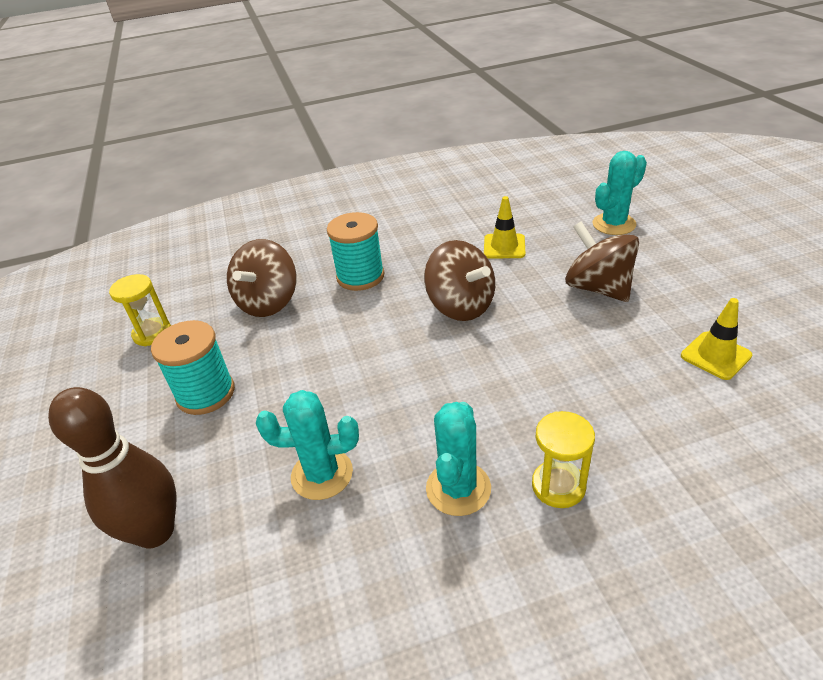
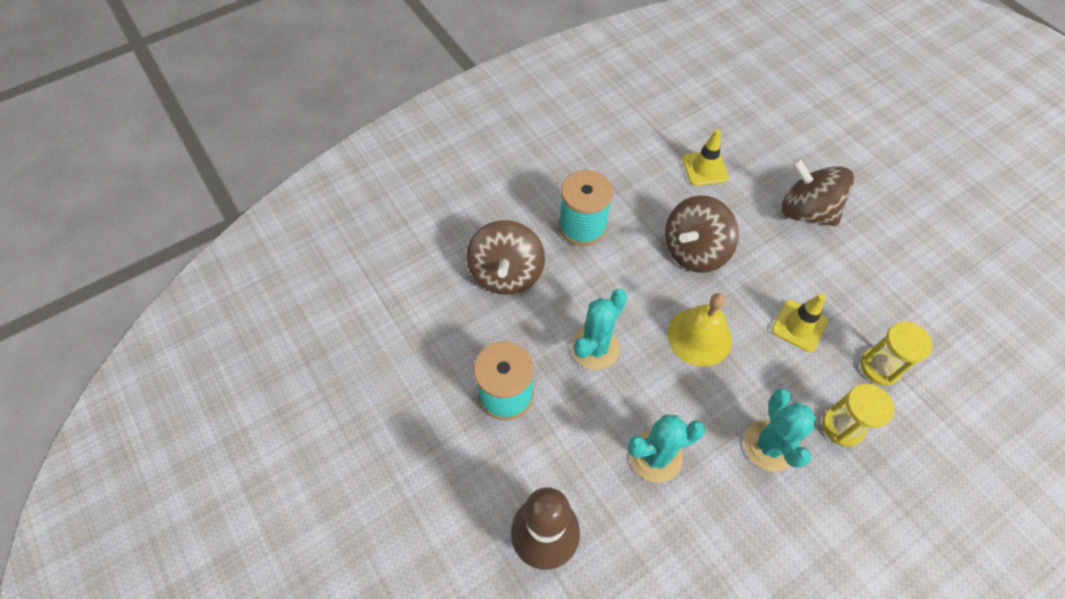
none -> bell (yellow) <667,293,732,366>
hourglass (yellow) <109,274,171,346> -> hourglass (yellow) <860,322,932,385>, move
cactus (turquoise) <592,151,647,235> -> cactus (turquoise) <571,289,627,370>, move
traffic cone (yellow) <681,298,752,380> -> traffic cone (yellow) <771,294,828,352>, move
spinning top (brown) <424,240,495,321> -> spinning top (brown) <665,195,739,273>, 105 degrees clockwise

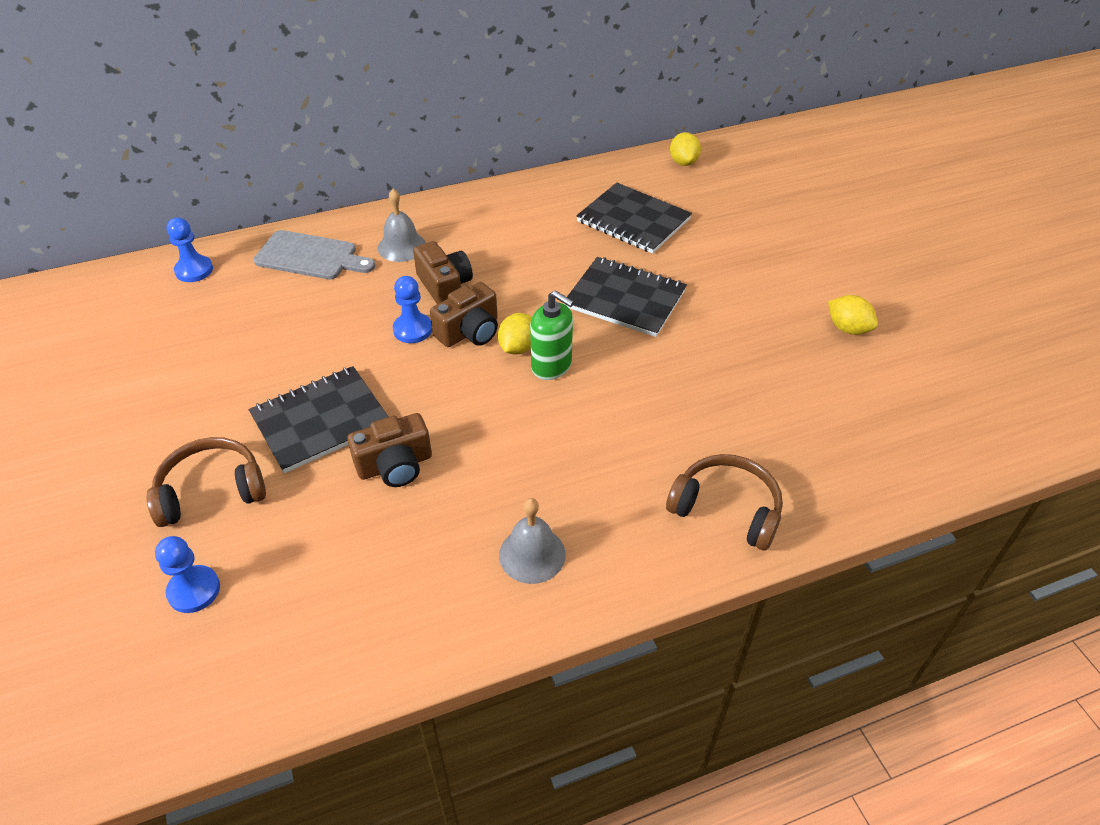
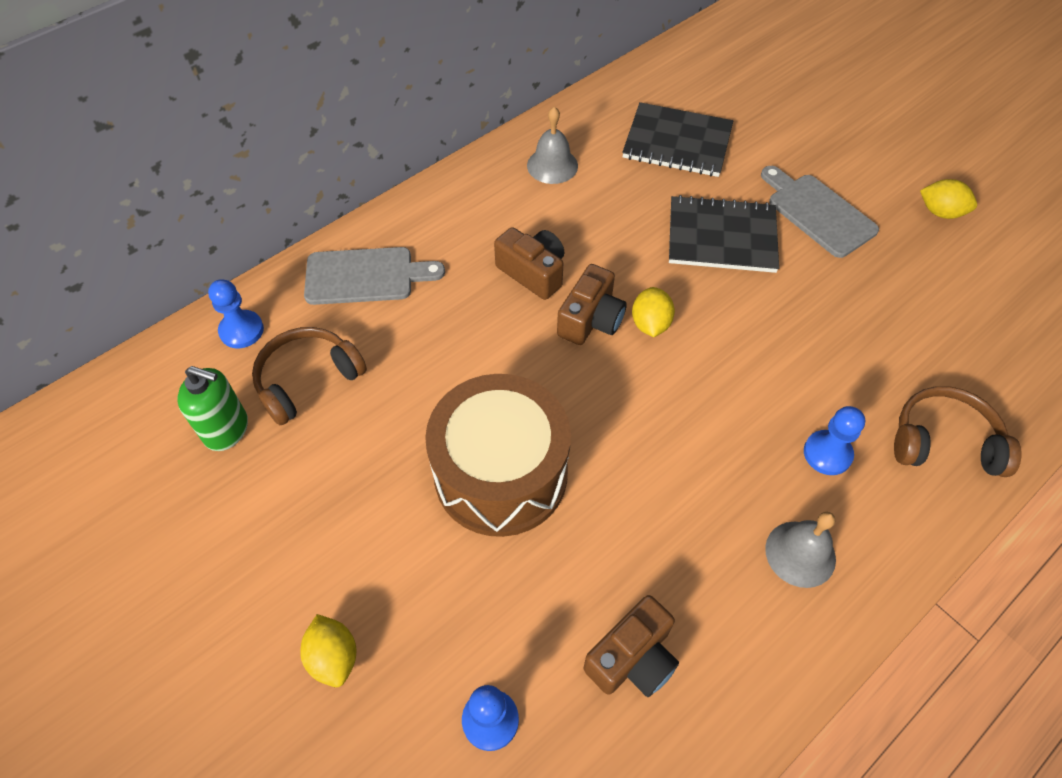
none -> cutting board (grey) <761,166,879,258>
headphones (brown) <147,437,266,527> -> headphones (brown) <252,327,367,425>, move
camera (brown) <347,413,432,487> -> camera (brown) <584,595,679,697>, move
bell (grey) <378,189,426,262> -> bell (grey) <527,107,578,184>, move
pawn (blue) <393,276,432,343> -> pawn (blue) <804,406,865,475>, move
soap dispenser (green) <530,290,574,380> -> soap dispenser (green) <177,366,248,451>, move
lemon (yellow) <670,132,701,166> -> lemon (yellow) <300,614,356,687>, move
notebook (black) <249,366,388,473> -> drum (brown) <425,374,571,537>

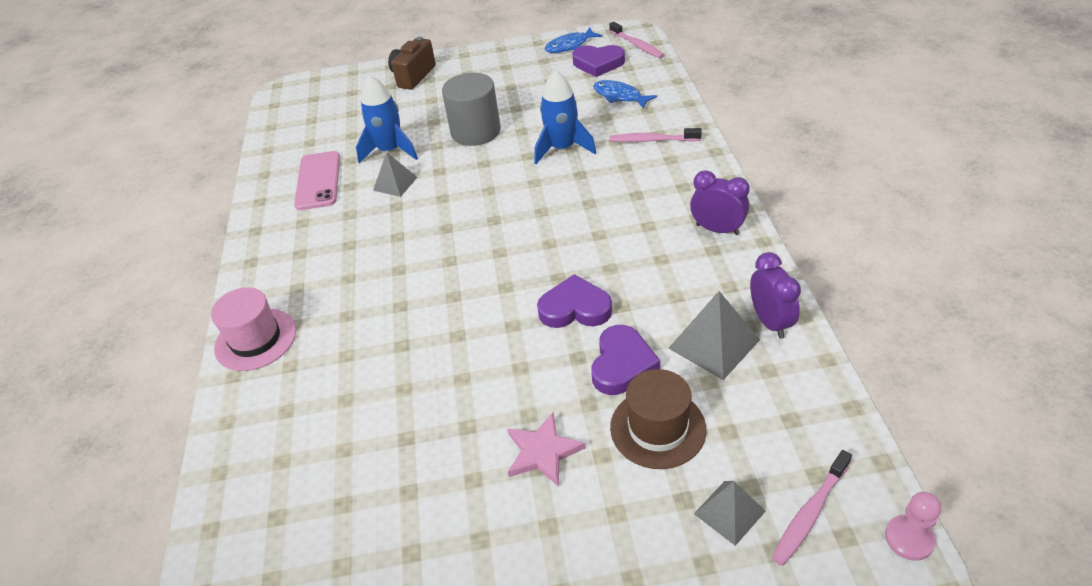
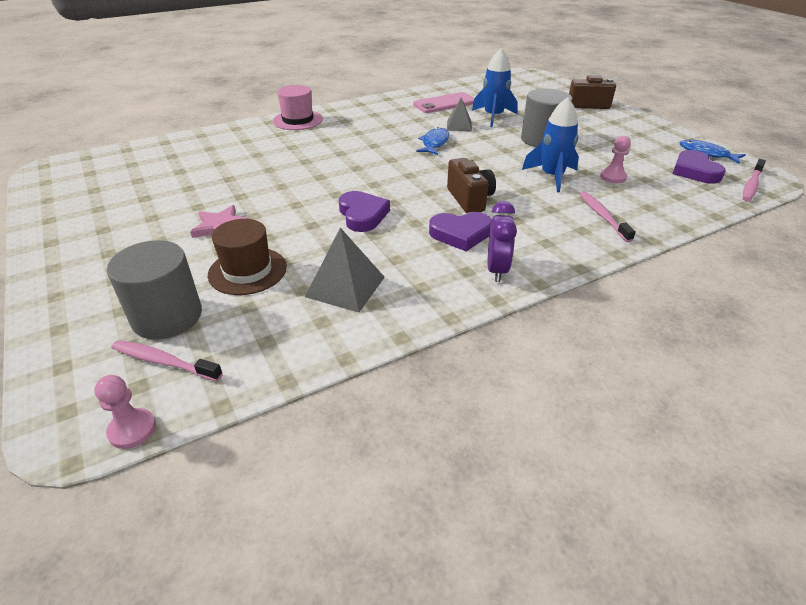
clock (purple) <750,252,801,339> -> none
none -> camera (brown) <447,158,496,213>
none -> pawn (pink) <600,136,631,183>
heart (purple) <591,325,660,395> -> heart (purple) <429,212,492,251>, move
fish (blue) <593,80,657,109> -> fish (blue) <416,127,449,155>, move
pyramid (grey) <694,481,766,546> -> cylinder (grey) <107,240,202,339>

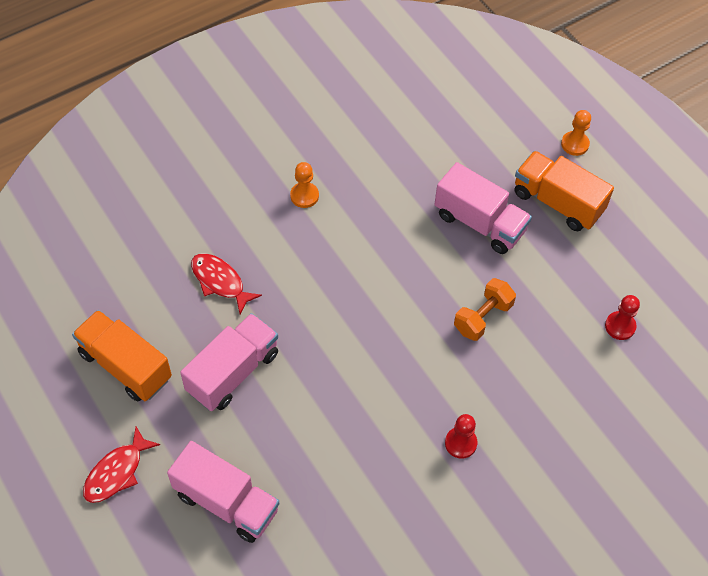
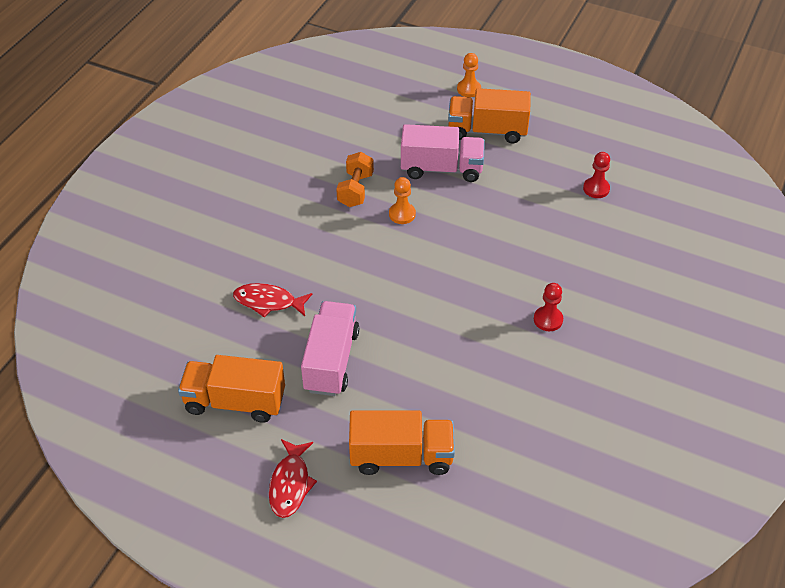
pawn (orange) <290,162,319,208> -> pawn (orange) <389,177,416,224>, move
dumbbell (orange) <454,278,516,341> -> dumbbell (orange) <336,152,374,207>, move
truck (pink) <167,441,279,543> -> truck (orange) <349,410,455,475>

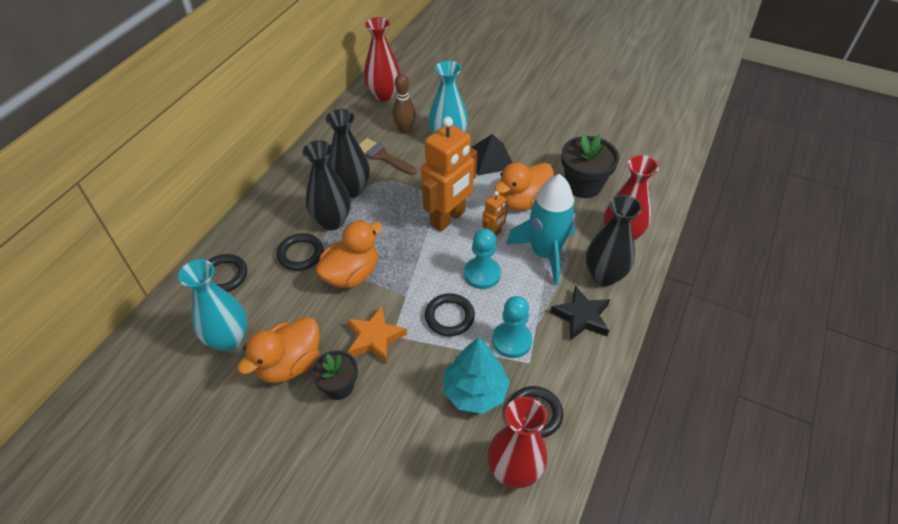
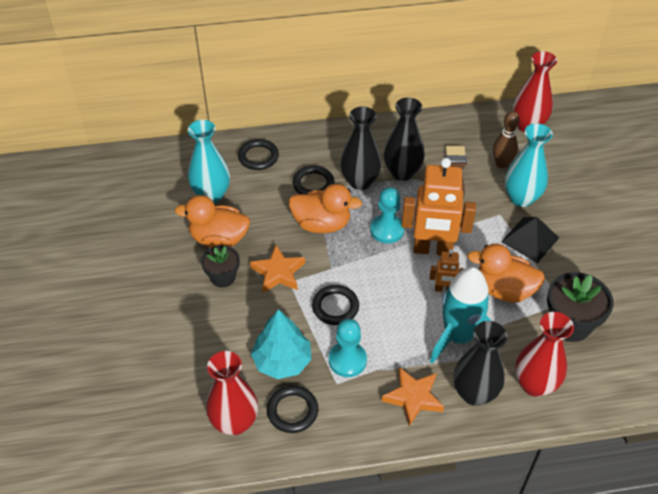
pawn (turquoise) <464,229,501,289> -> pawn (turquoise) <370,187,404,243>, move
star (black) <550,286,610,341> -> star (orange) <382,367,444,426>

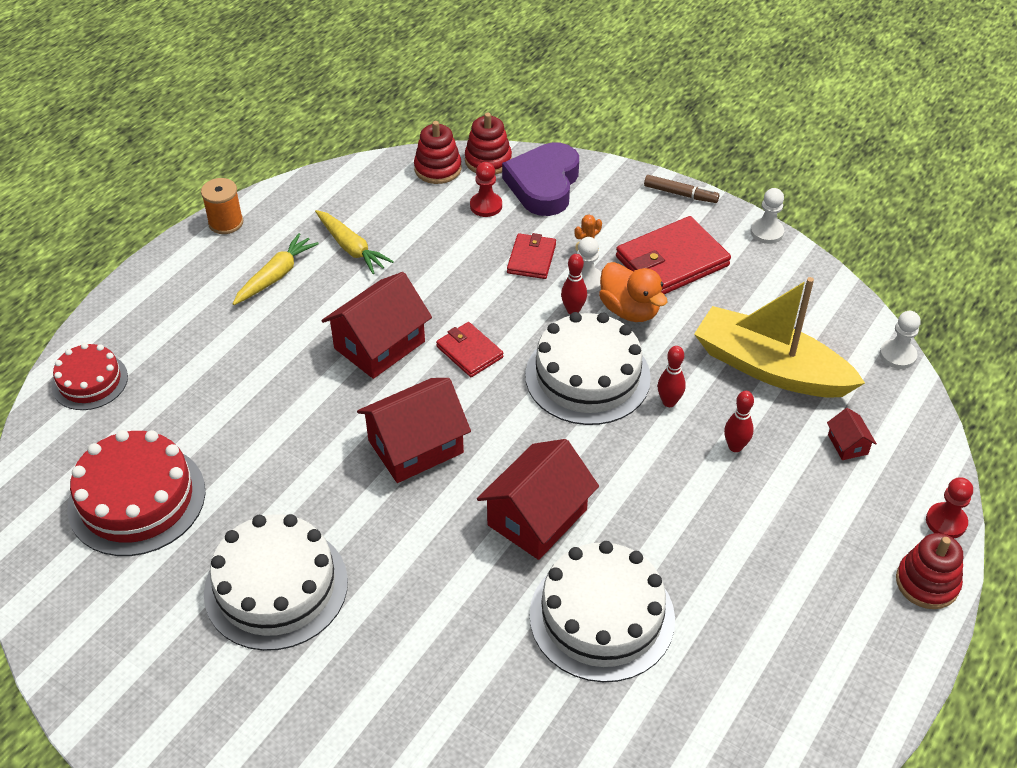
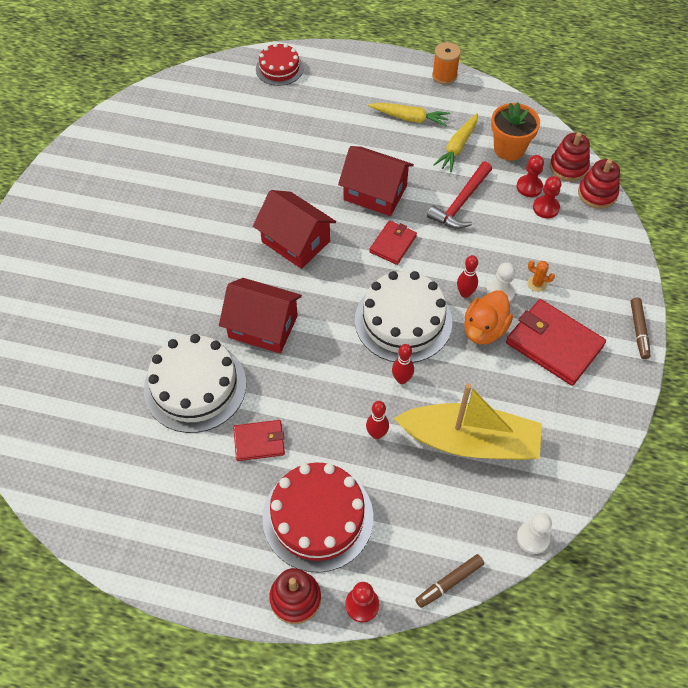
cake (white) <204,514,348,651> -> none
heart (purple) <502,142,579,216> -> none
pawn (white) <750,188,784,244> -> none
house (red) <827,408,877,460> -> none
none -> marker (brown) <415,554,484,608>
none -> hammer (red) <427,161,492,229>
none -> flower pot (orange) <491,102,540,161>
none -> pawn (red) <516,155,544,197>
cake (red) <67,430,205,556> -> cake (red) <262,463,373,573>, move
wallet (red) <507,233,556,279> -> wallet (red) <233,420,285,461>, move
boat (yellow) <694,277,865,398> -> boat (yellow) <394,383,542,460>, 90 degrees clockwise

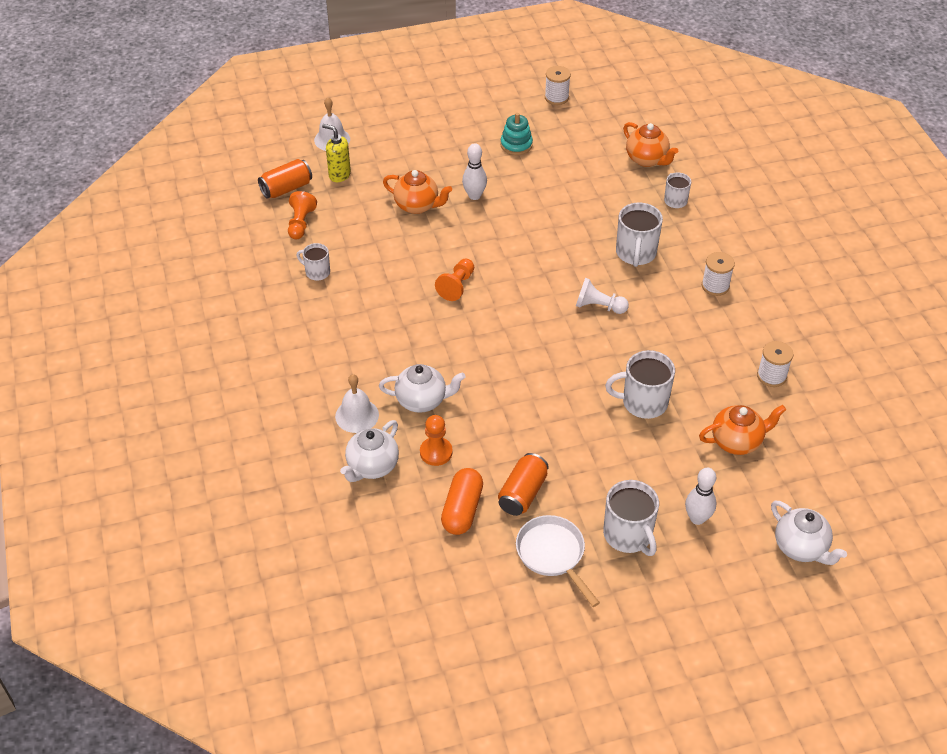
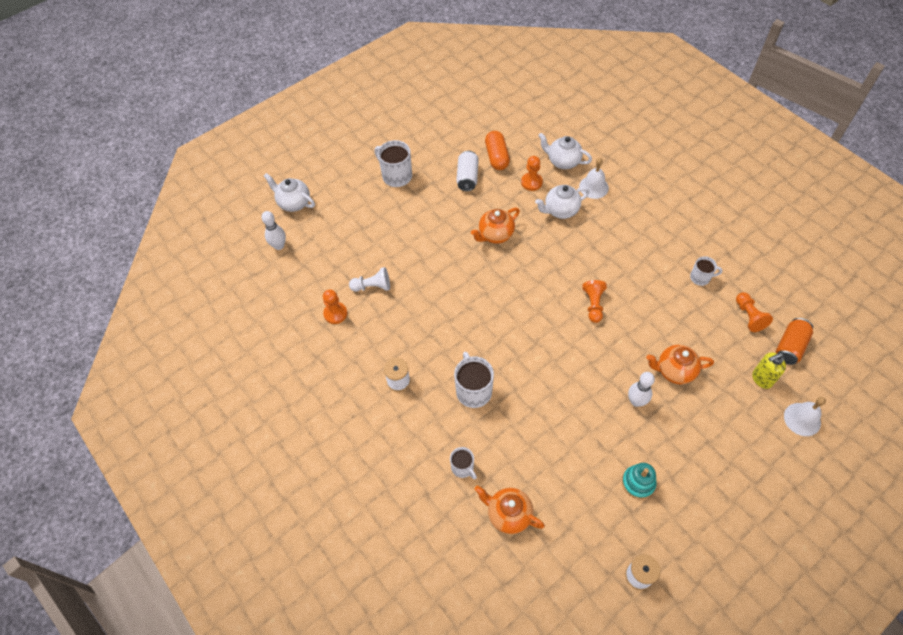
pan (white) <516,515,600,607> -> none
mug (white) <605,350,675,419> -> none
pawn (white) <576,278,629,314> -> pawn (white) <349,267,390,292>, move
bowling pin (white) <685,468,717,525> -> bowling pin (white) <262,211,286,250>, move
teapot (orange) <699,405,786,455> -> teapot (orange) <471,208,520,244>, move
spool (white) <757,341,793,387> -> pawn (orange) <323,289,347,324>
can (orange) <498,453,549,516> -> can (white) <456,151,479,191>
soap dispenser (yellow) <322,124,351,182> -> soap dispenser (yellow) <752,352,786,389>, 150 degrees clockwise
teapot (white) <340,420,399,482> -> teapot (white) <538,133,592,169>, 75 degrees counterclockwise

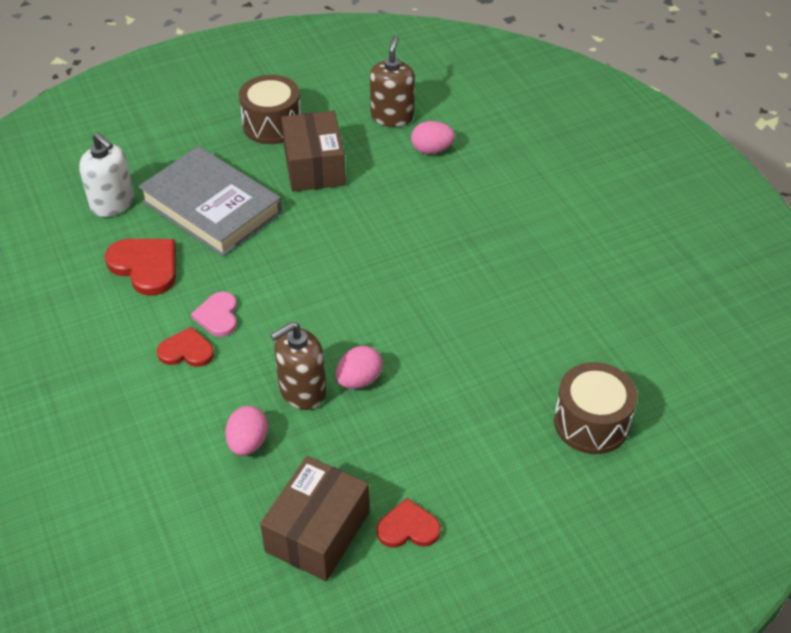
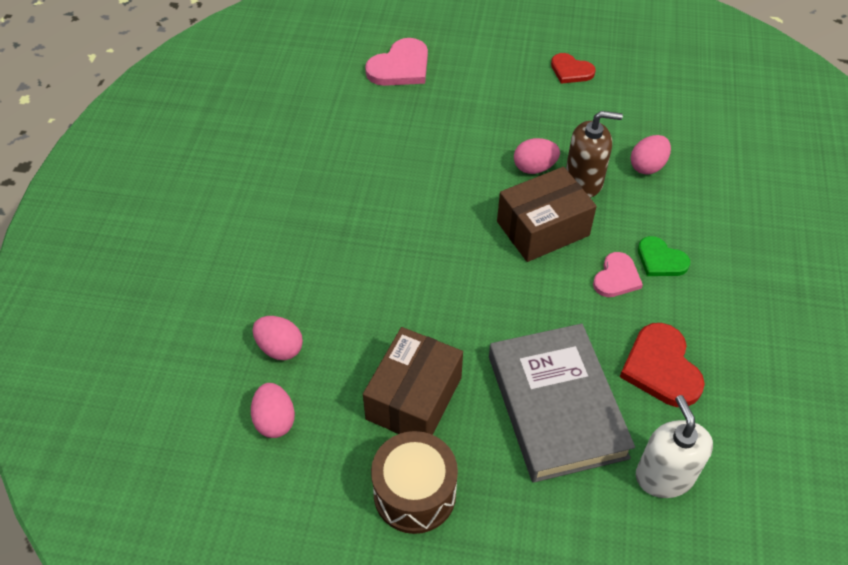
box (brown) <260,456,370,581> -> box (brown) <497,167,597,262>, move
soap dispenser (brown) <370,35,415,127> -> egg (pink) <251,383,295,438>
drum (brown) <554,362,638,454> -> heart (pink) <365,38,428,86>
heart (red) <157,327,214,367> -> heart (green) <638,236,690,276>

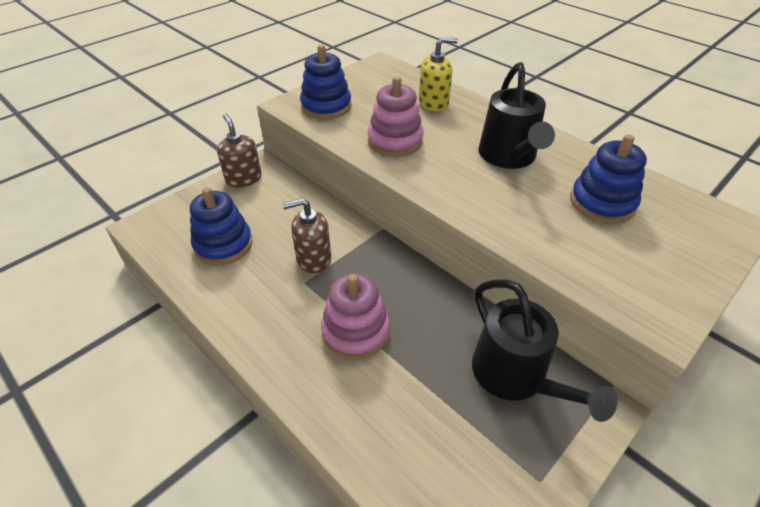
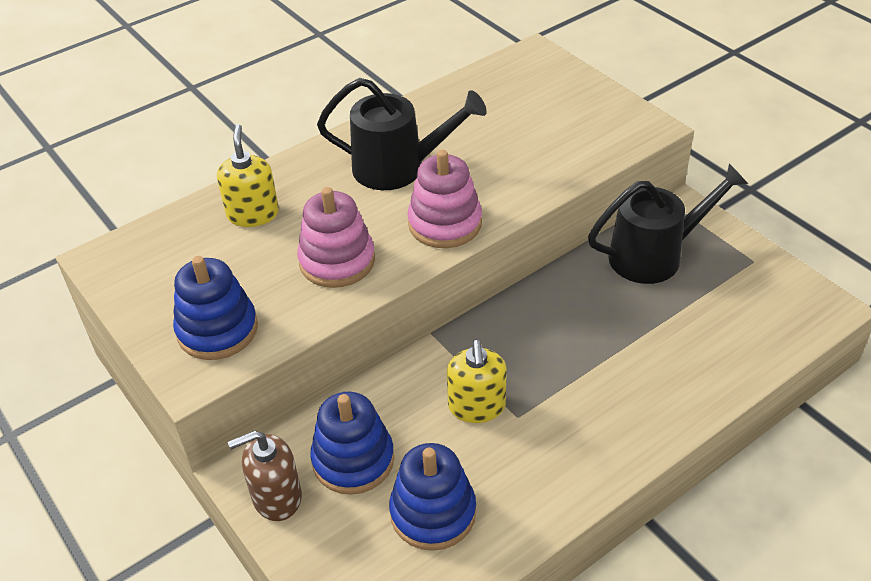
stacking toy (pink) <321,274,390,360> -> stacking toy (pink) <407,150,482,248>, move
stacking toy (blue) <570,134,647,224> -> stacking toy (blue) <310,392,394,495>, move
soap dispenser (brown) <282,198,331,273> -> soap dispenser (yellow) <447,340,507,423>

